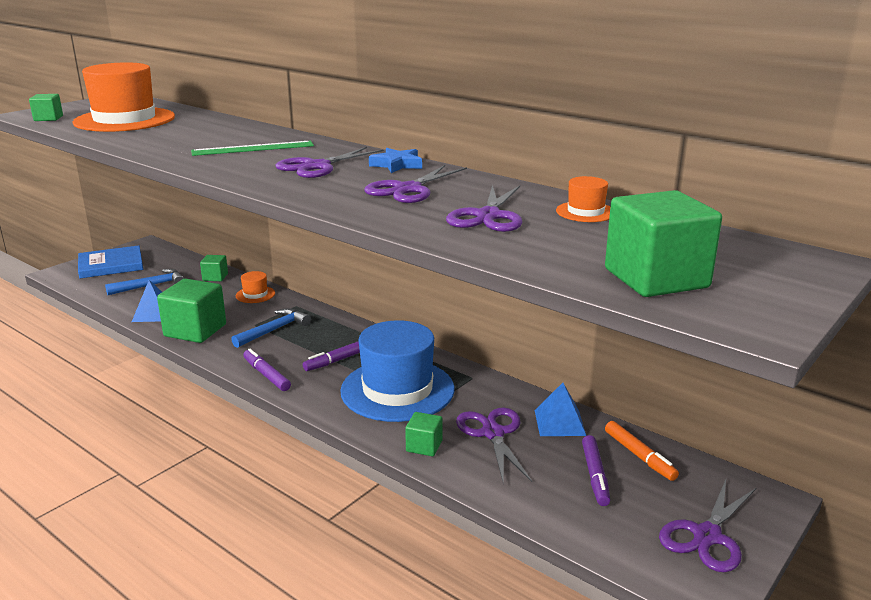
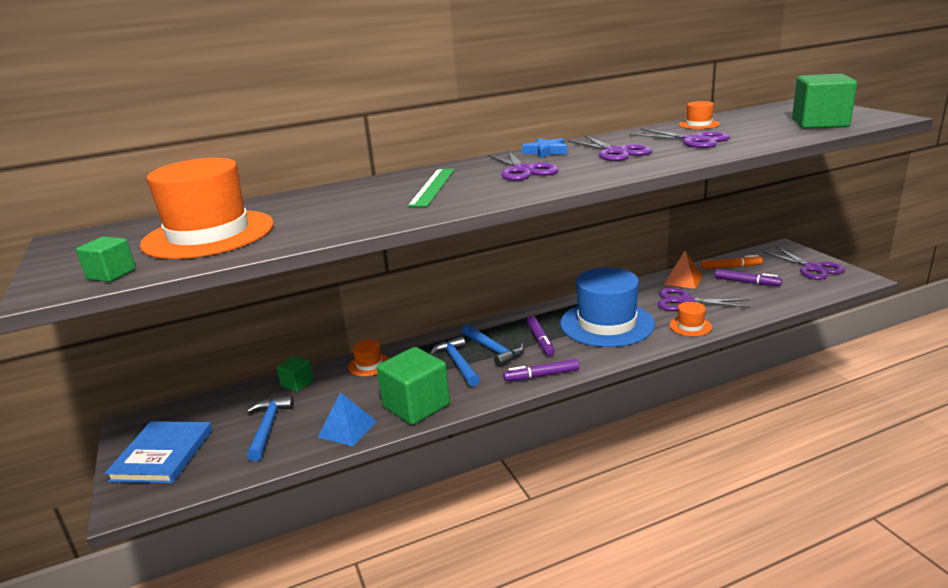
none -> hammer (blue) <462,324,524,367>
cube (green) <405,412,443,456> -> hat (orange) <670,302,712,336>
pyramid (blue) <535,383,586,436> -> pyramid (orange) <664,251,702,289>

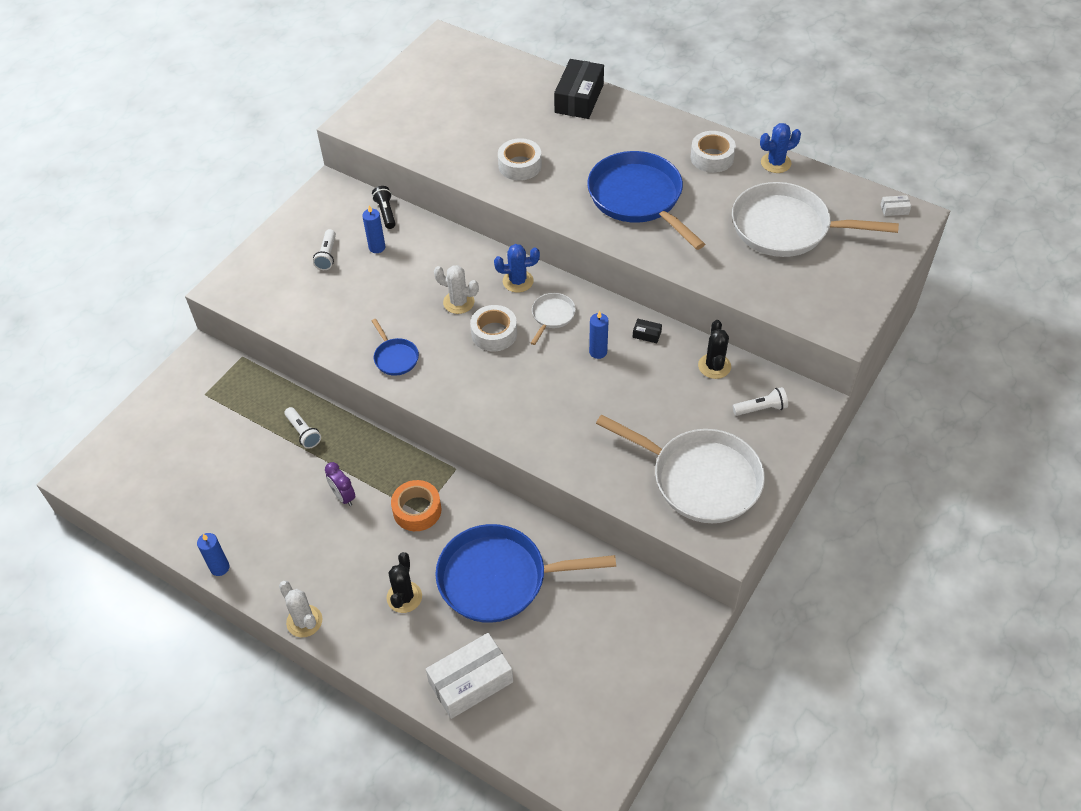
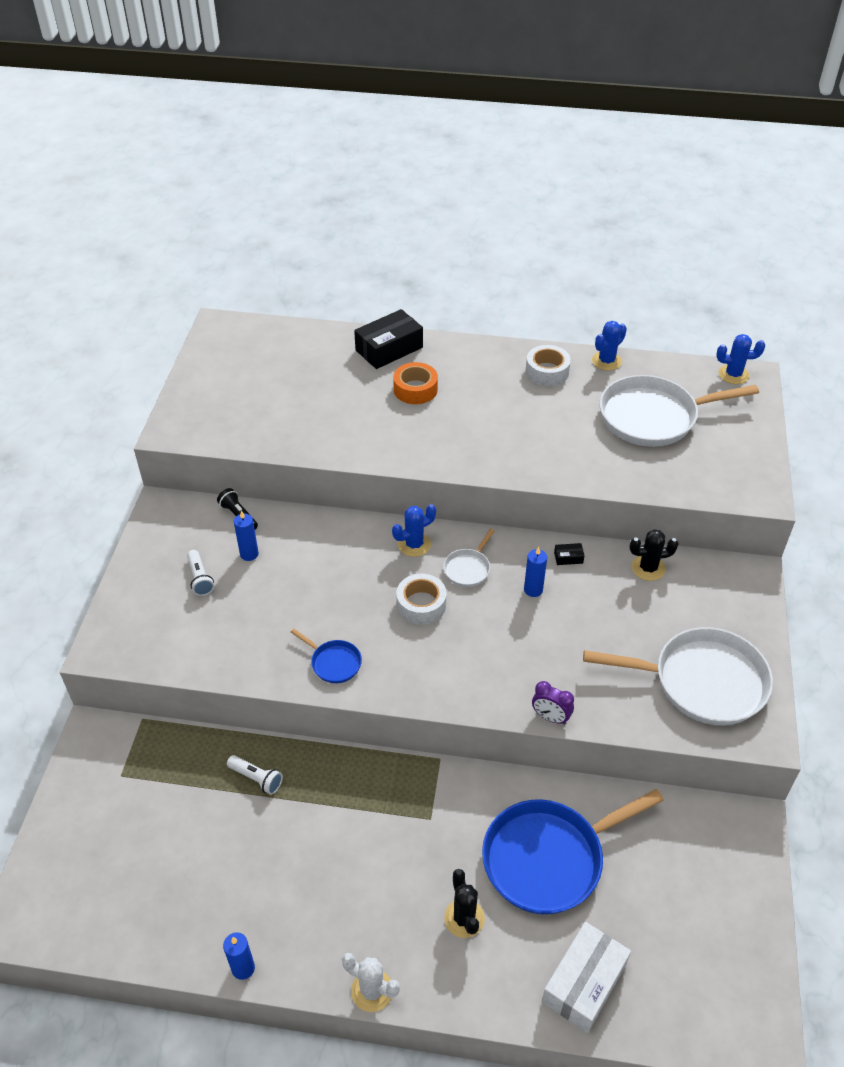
cactus (white) <434,265,479,314> -> none
tape (white) <498,138,542,181> -> none
pan (blue) <587,151,705,250> -> none
flashlight (white) <733,387,788,416> -> none
clock (purple) <325,462,356,506> -> clock (purple) <532,681,574,725>, move
tape (orange) <391,480,441,531> -> tape (orange) <393,362,438,404>, move
box (white) <881,195,911,216> -> cactus (blue) <716,334,765,384>
pan (white) <531,293,576,345> -> pan (white) <443,529,495,587>, 150 degrees counterclockwise
box (black) <554,59,604,119> -> box (black) <354,309,423,369>, 60 degrees clockwise
cactus (black) <698,320,731,379> -> cactus (black) <629,529,679,581>, 75 degrees counterclockwise

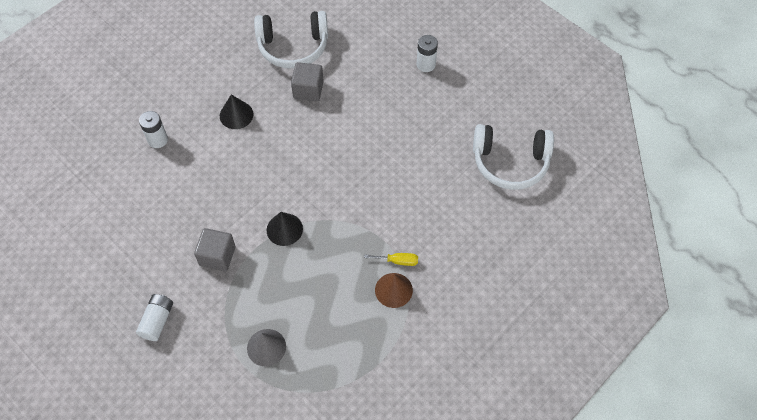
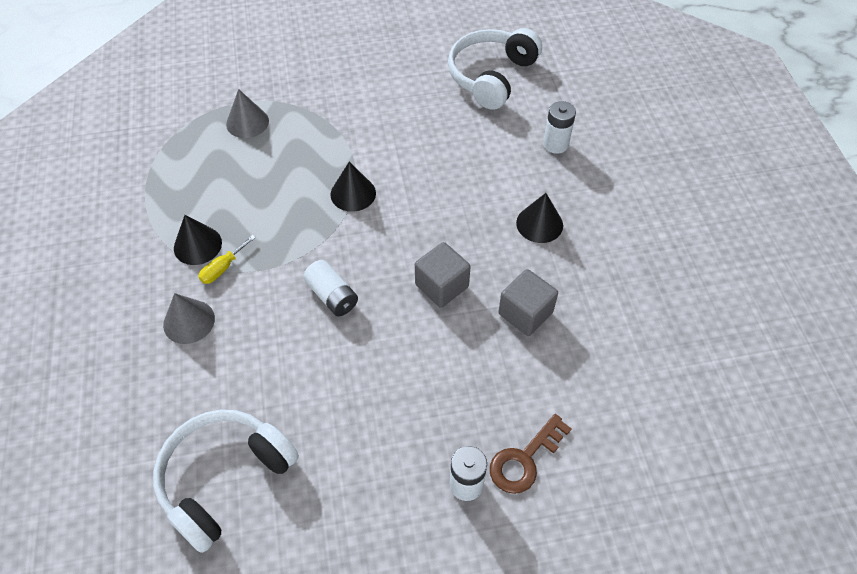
none -> cone (grey) <163,293,215,344>
none -> key (brown) <490,414,572,494>
battery (white) <136,294,173,341> -> battery (white) <303,260,358,316>, move
cube (grey) <194,228,236,272> -> cube (grey) <415,242,471,308>, move
headphones (white) <254,11,328,69> -> headphones (white) <448,28,542,110>, move
cone (brown) <375,273,413,308> -> cone (black) <174,215,222,265>

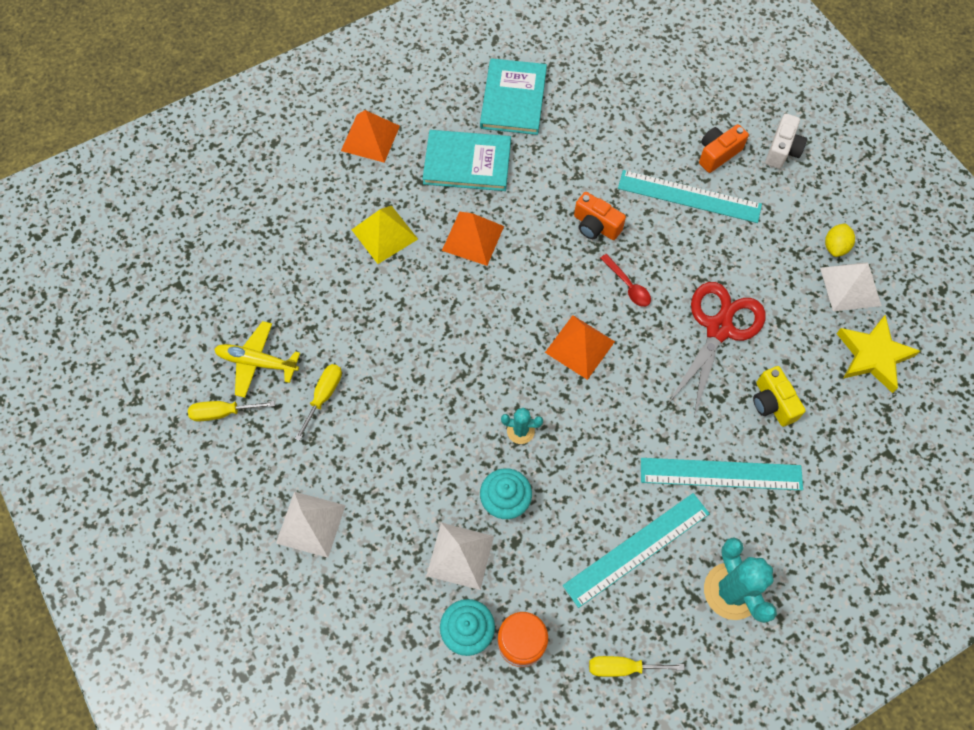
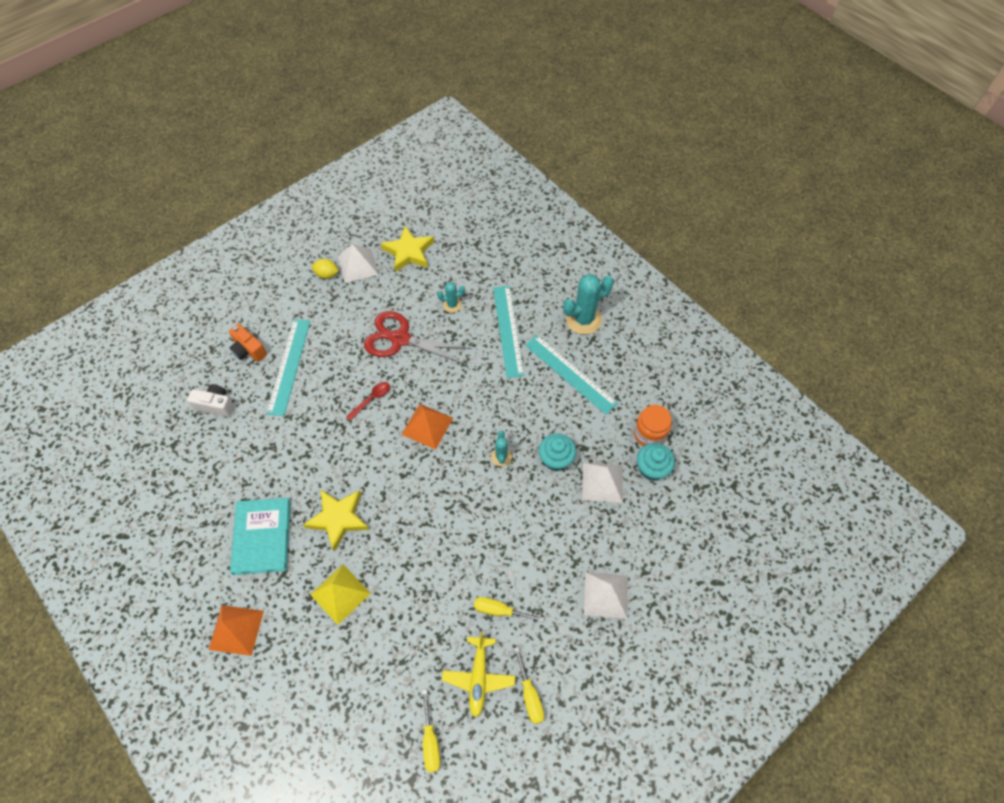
book (turquoise) <480,58,547,135> -> none
camera (orange) <574,192,626,240> -> none
screwdriver (yellow) <589,656,685,677> -> screwdriver (yellow) <422,689,440,773>, move
camera (white) <765,114,807,169> -> camera (white) <187,384,234,417>, move
pyramid (orange) <442,211,504,266> -> star (yellow) <303,490,369,552>
camera (yellow) <753,366,806,427> -> cactus (turquoise) <437,282,465,313>

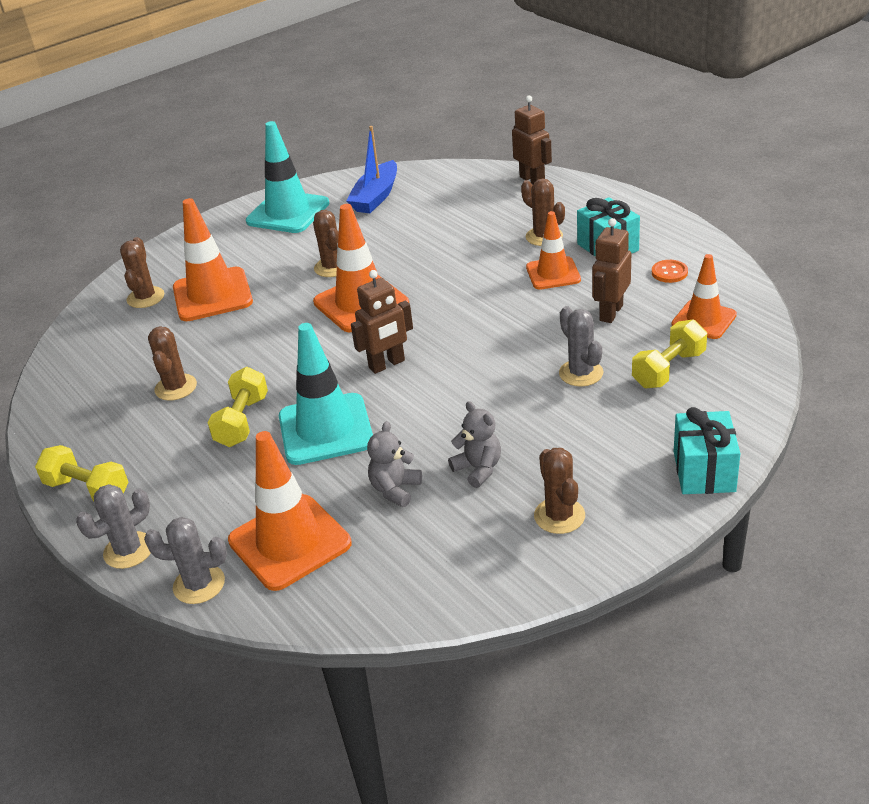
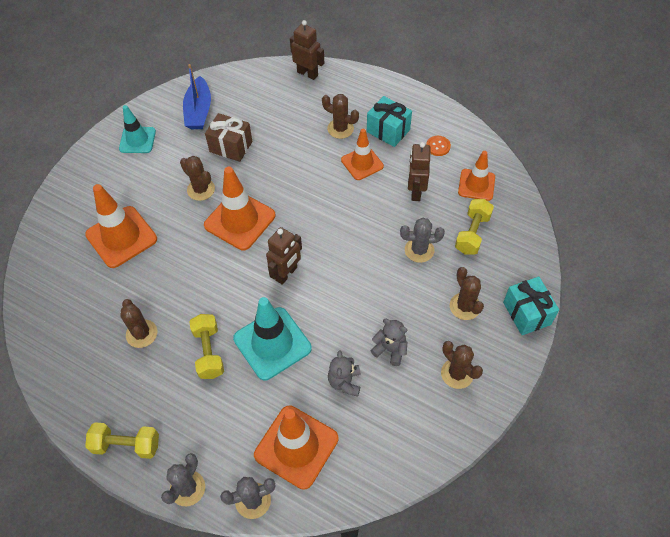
none -> gift (brown) <205,113,253,162>
cactus (brown) <120,237,164,308> -> cactus (brown) <450,267,484,320>, move
cactus (grey) <559,306,603,387> -> cactus (grey) <400,218,445,263>, 45 degrees counterclockwise
traffic cone (turquoise) <246,121,330,233> -> traffic cone (turquoise) <119,105,156,153>, x0.64

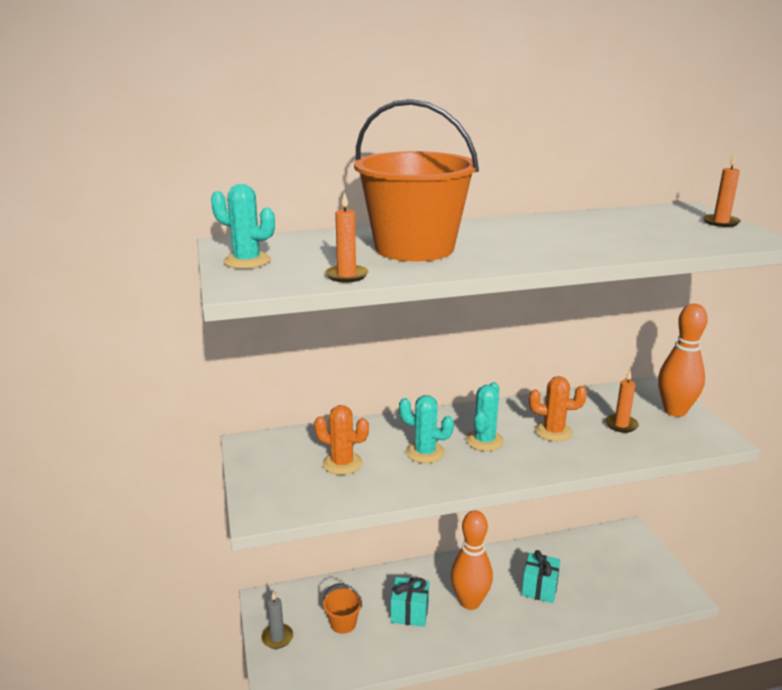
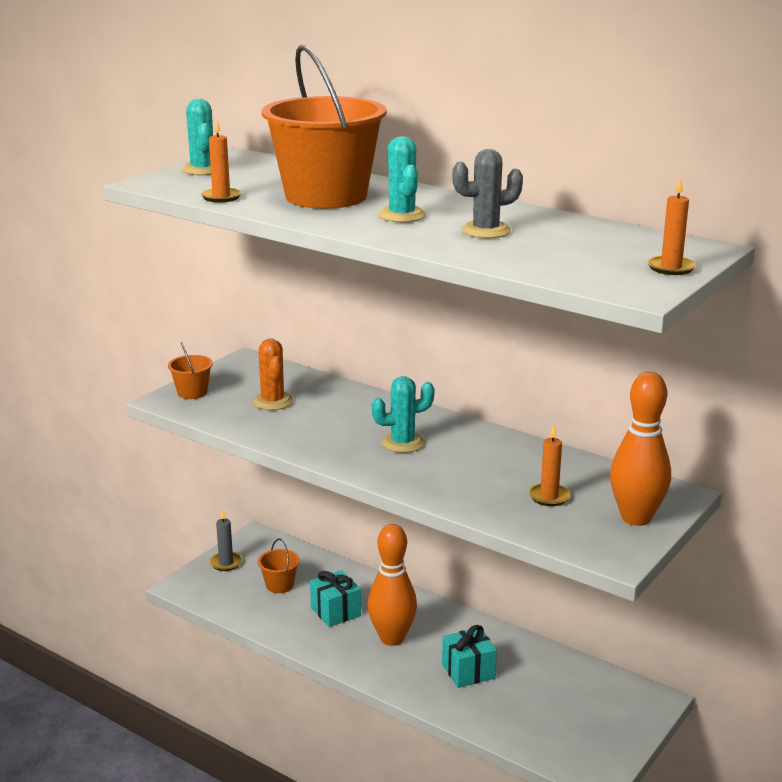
cactus (orange) <529,376,587,442> -> none
none -> bucket (orange) <168,342,213,399>
none -> cactus (grey) <452,149,523,238>
cactus (turquoise) <399,395,454,463> -> cactus (turquoise) <378,136,426,222>, move

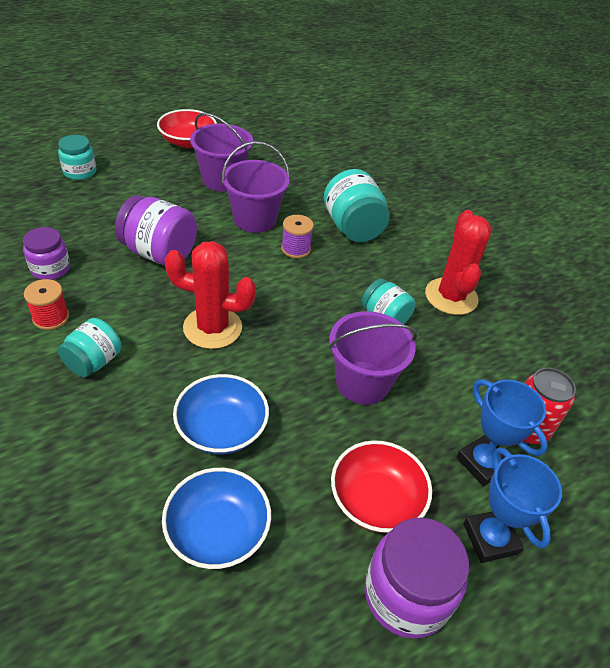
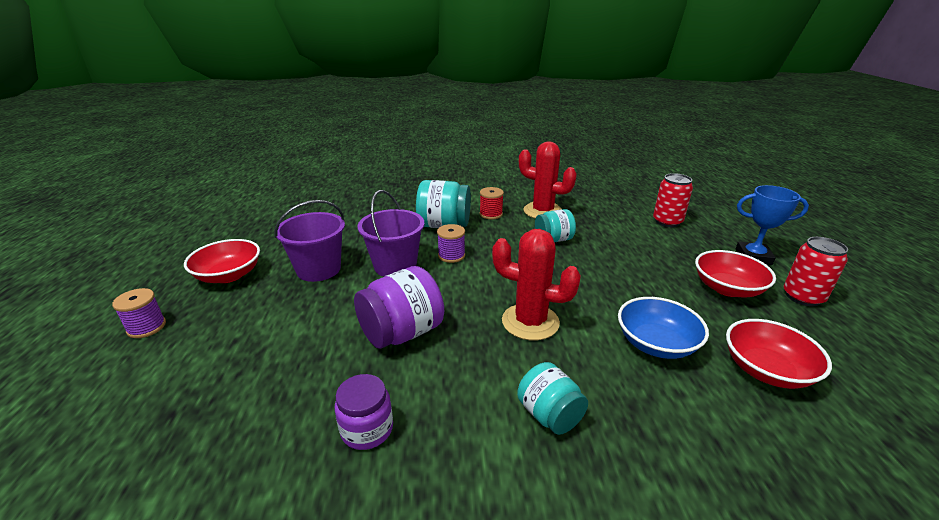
jar (turquoise) <58,135,96,180> -> none
bucket (purple) <329,311,417,405> -> none
trophy (blue) <456,379,548,486> -> none
none -> spool (purple) <112,288,166,338>
spool (red) <24,279,69,330> -> spool (red) <480,187,504,219>, move
jar (purple) <365,518,469,639> -> can (red) <784,237,848,307>
bowl (blue) <162,468,271,569> -> bowl (red) <726,319,832,389>
cactus (red) <164,241,256,349> -> cactus (red) <492,229,581,340>, 75 degrees clockwise

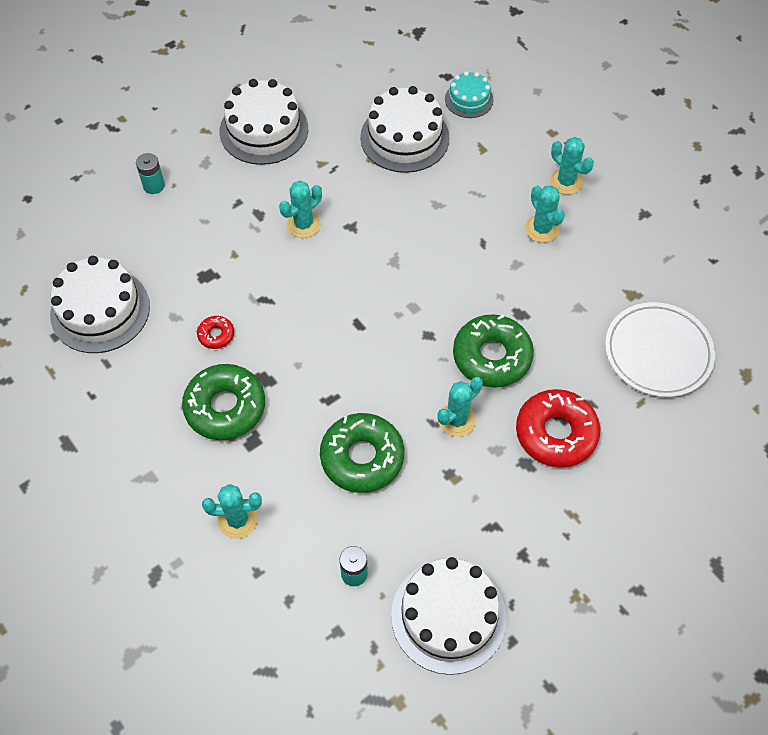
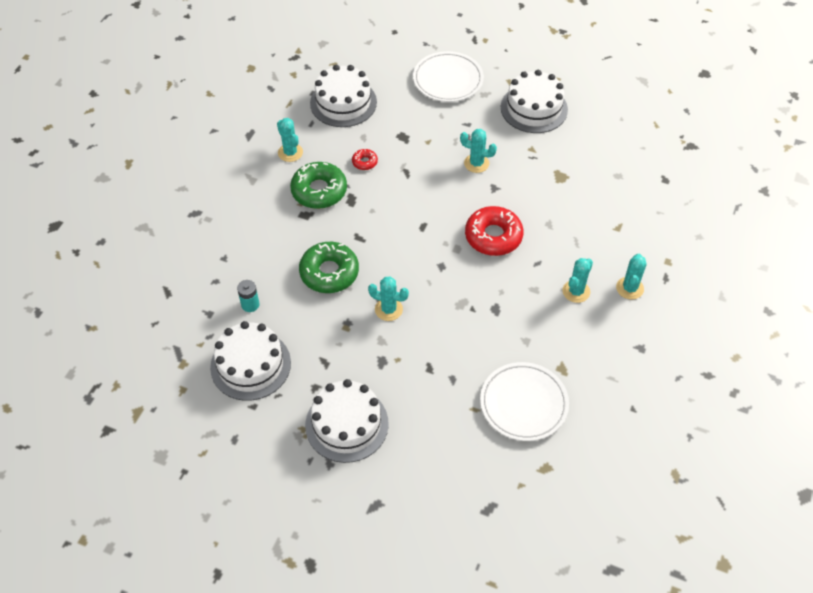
cake (turquoise) <445,71,494,118> -> none
donut (green) <453,314,534,388> -> none
cactus (turquoise) <202,484,262,539> -> cactus (turquoise) <277,118,303,162>, move
cake (white) <360,86,450,173> -> cake (white) <305,379,389,463>, move
donut (red) <516,389,601,468> -> donut (red) <465,206,523,256>, move
battery (turquoise) <136,153,165,194> -> plate (white) <413,51,484,102>

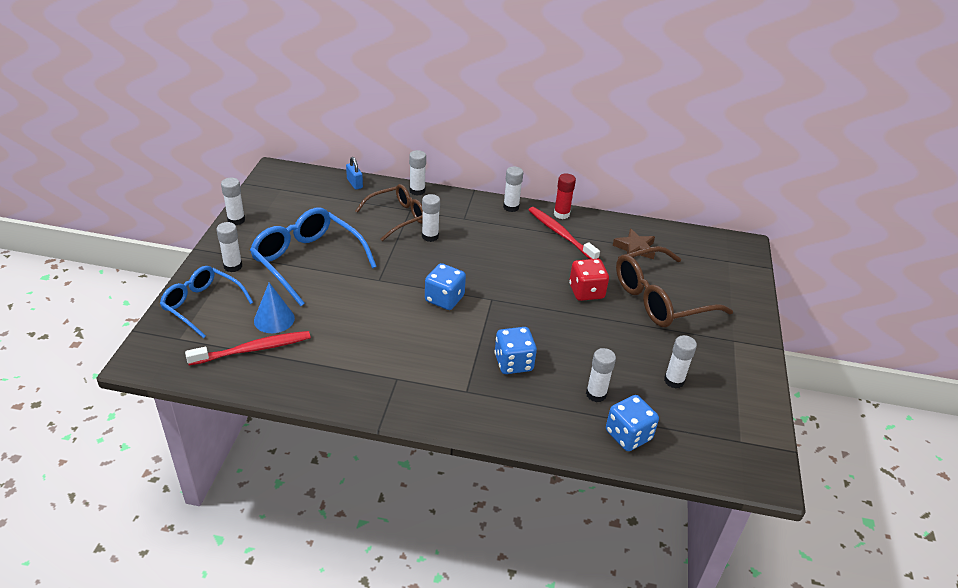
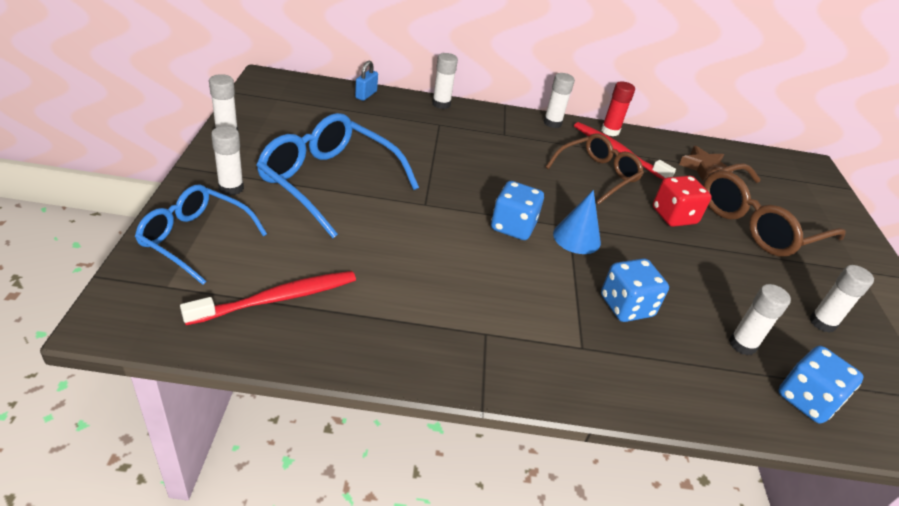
glue stick (white) <422,194,440,242> -> none
cone (blue) <254,283,295,333> -> cone (blue) <553,190,601,254>, move
glasses (brown) <355,184,423,241> -> glasses (brown) <546,133,644,205>, move
padlock (blue) <346,157,363,190> -> padlock (blue) <355,61,378,101>, 60 degrees clockwise

